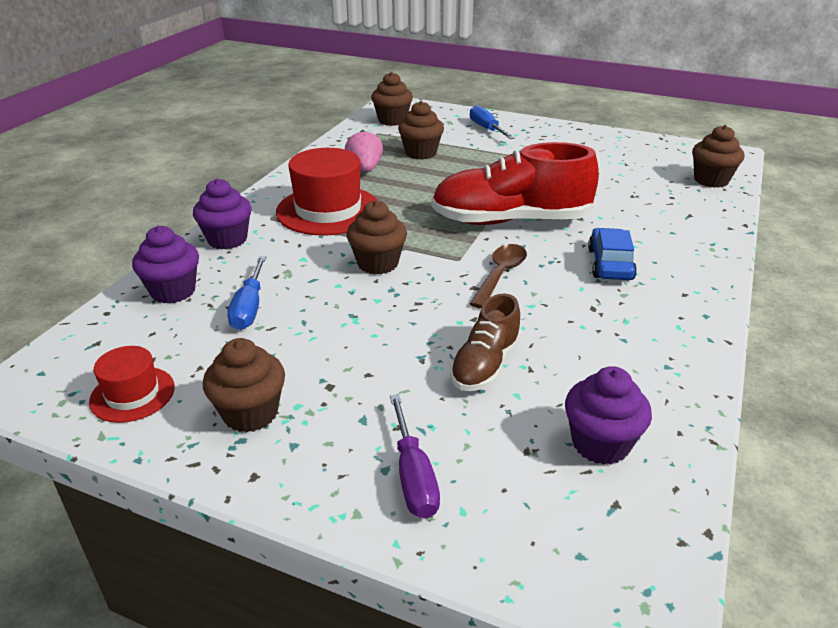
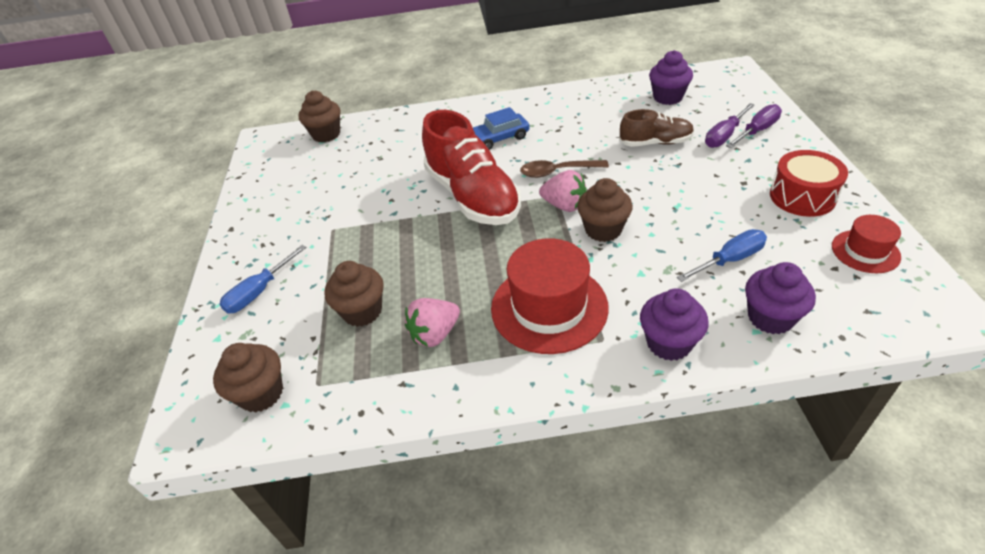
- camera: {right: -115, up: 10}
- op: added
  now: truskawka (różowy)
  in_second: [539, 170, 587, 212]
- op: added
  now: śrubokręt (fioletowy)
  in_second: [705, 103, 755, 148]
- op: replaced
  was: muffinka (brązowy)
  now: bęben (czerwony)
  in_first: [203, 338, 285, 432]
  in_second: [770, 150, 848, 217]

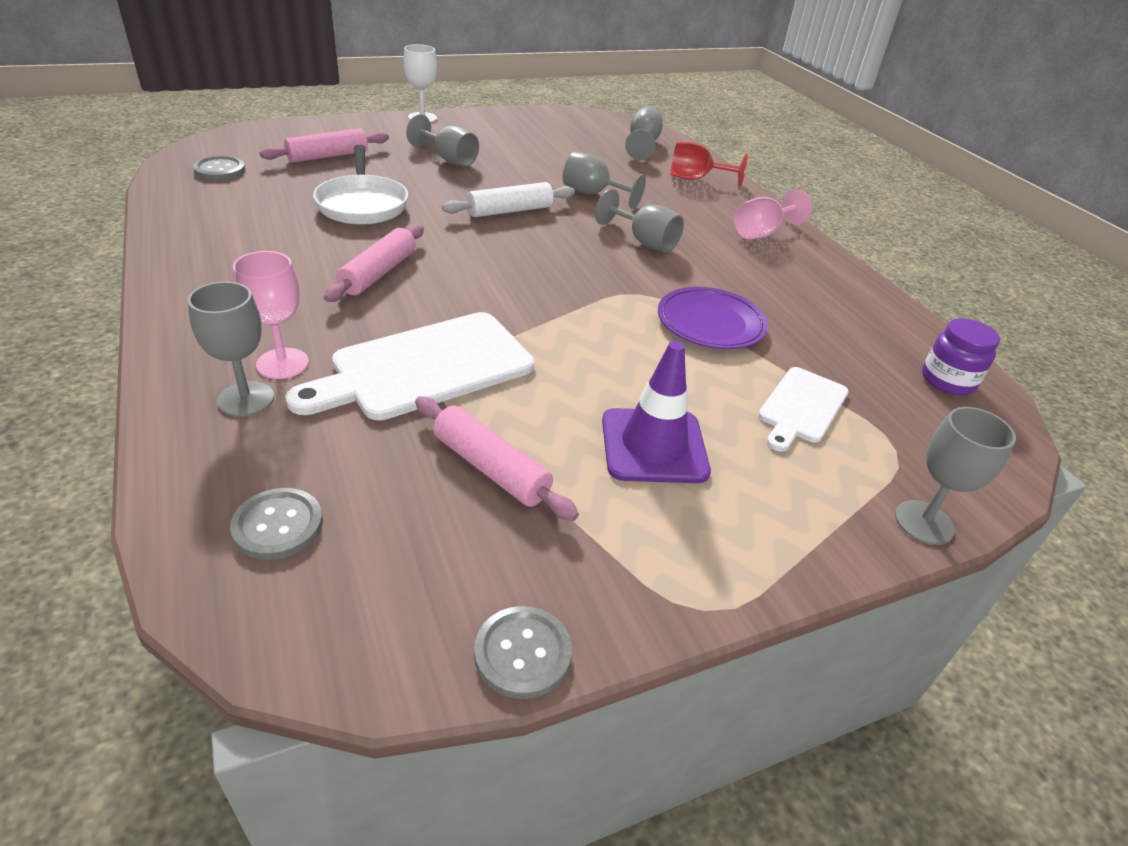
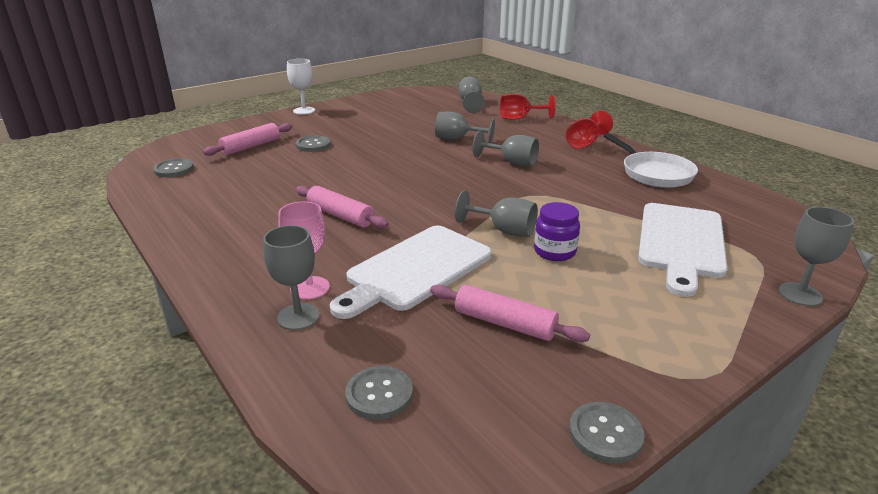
- camera: {right: -10, up: -10}
- op: removed
  was: wałek do ciasta (biały)
  in_first: [442, 182, 575, 217]
- op: removed
  was: pachołek (fioletowy)
  in_first: [602, 341, 711, 483]
- op: removed
  was: talerz (fioletowy)
  in_first: [658, 287, 768, 349]
- op: added
  now: guzik (szary)
  in_second: [296, 136, 331, 152]
- op: moved
  was: patelnia (biały)
  in_first: [313, 145, 408, 225]
  in_second: [604, 133, 698, 188]
- op: moved
  was: kielich (szary)
  in_first: [406, 114, 479, 167]
  in_second: [455, 191, 538, 237]
- op: moved
  was: słoik (fioletowy)
  in_first: [922, 318, 1000, 395]
  in_second: [534, 202, 580, 261]
- op: recoloured
  was: kielich (różowy)
  now: kielich (czerwony)
  in_first: [734, 189, 812, 240]
  in_second: [566, 111, 613, 149]
- op: turned
  was: wałek do ciasta (różowy)
  in_first: [324, 224, 424, 302]
  in_second: [296, 186, 389, 229]
  clockwise: -60
- op: resized
  was: deska do krojenia (biały)
  in_first: [758, 367, 849, 452]
  in_second: [638, 203, 728, 297]
  ratio: 1.74

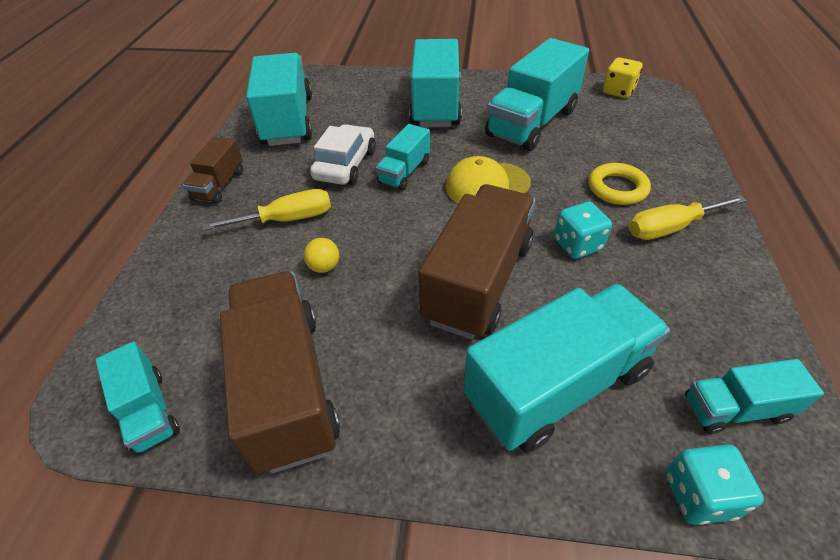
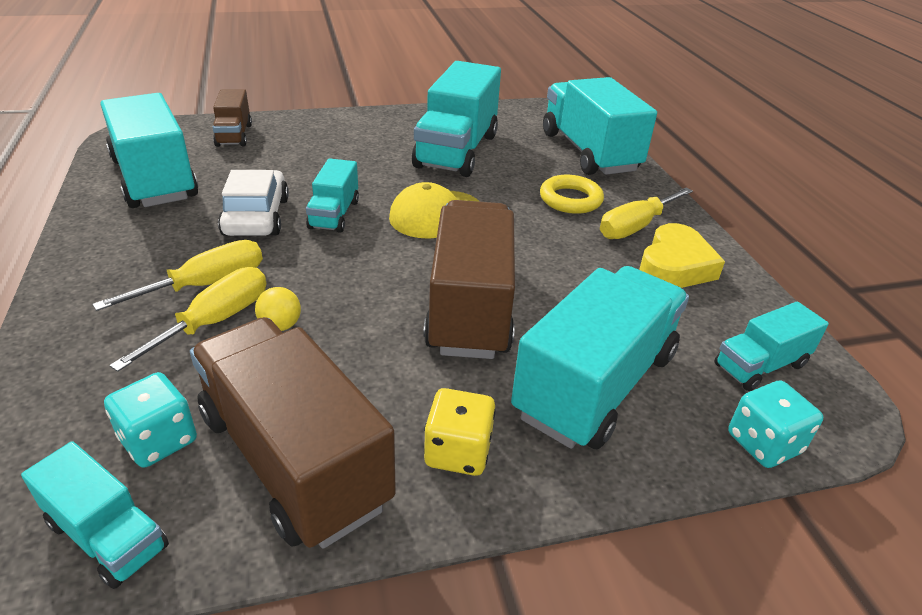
- camera: {right: -25, up: -10}
- op: added
  now: śrubokręt (żółty)
  in_second: [109, 267, 266, 372]
- op: added
  now: serce (żółty)
  in_second: [640, 223, 725, 288]
- op: moved
  was: ciężarówka (brązowy)
  in_first: [183, 137, 243, 204]
  in_second: [212, 89, 252, 147]
- op: moved
  was: ciężarówka (turkusowy)
  in_first: [409, 39, 462, 127]
  in_second: [543, 77, 657, 175]
- op: moved
  was: kostka do gry (turkusowy)
  in_first: [554, 202, 612, 259]
  in_second: [104, 372, 197, 468]
- op: moved
  was: kostka do gry (żółty)
  in_first: [603, 57, 643, 98]
  in_second: [424, 388, 496, 476]

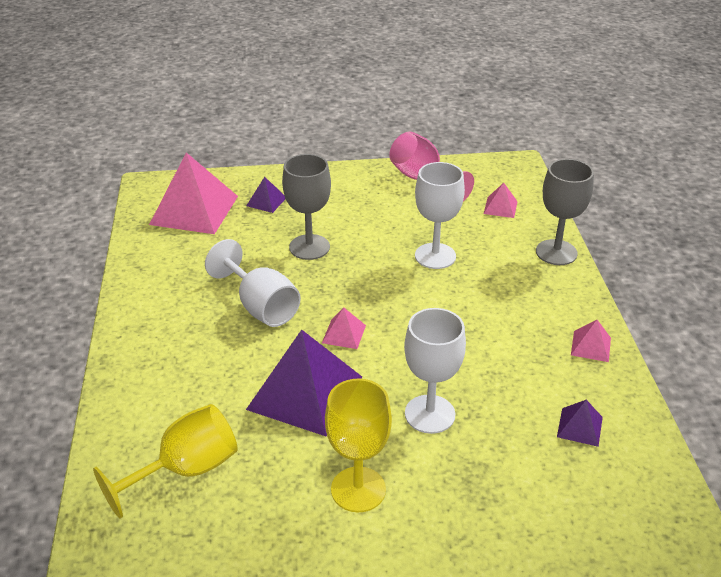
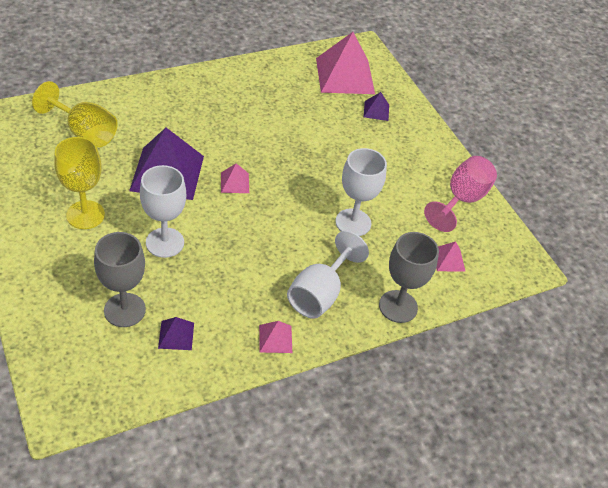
- camera: {right: 65, up: 10}
- op: moved
  was: kielich (biały)
  in_first: [205, 239, 301, 327]
  in_second: [287, 231, 369, 319]
- op: moved
  was: kielich (szary)
  in_first: [282, 154, 331, 260]
  in_second: [94, 232, 146, 327]

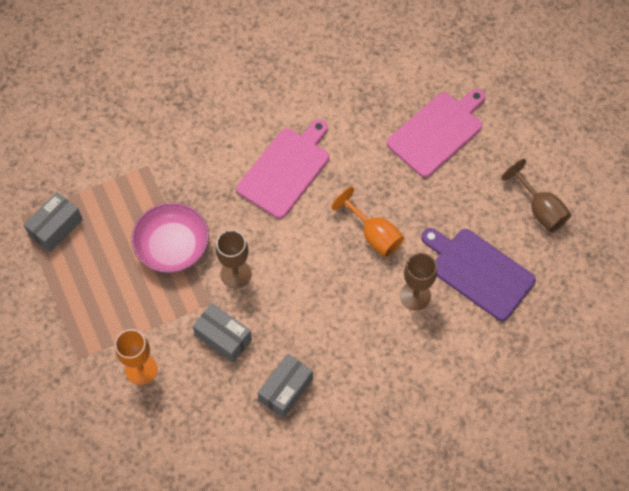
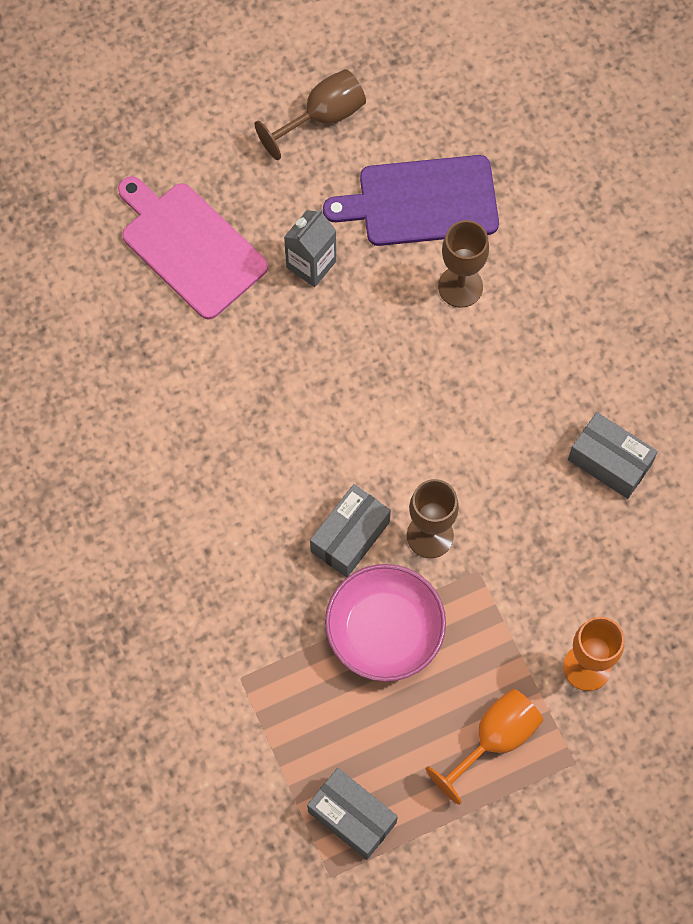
- camera: {right: -90, up: 5}
- op: removed
  was: deska do krojenia (różowy)
  in_first: [237, 119, 329, 219]
- op: added
  now: karton mleka (szary)
  in_second: [284, 209, 336, 287]
- op: moved
  was: pudełko (szary)
  in_first: [193, 303, 252, 363]
  in_second: [310, 484, 391, 577]
- op: moved
  was: kielich (pomarańczowy)
  in_first: [331, 187, 404, 257]
  in_second: [425, 689, 543, 805]
- op: turned
  was: deska do krojenia (fioletowy)
  in_first: [421, 228, 536, 321]
  in_second: [323, 155, 499, 246]
  clockwise: 45

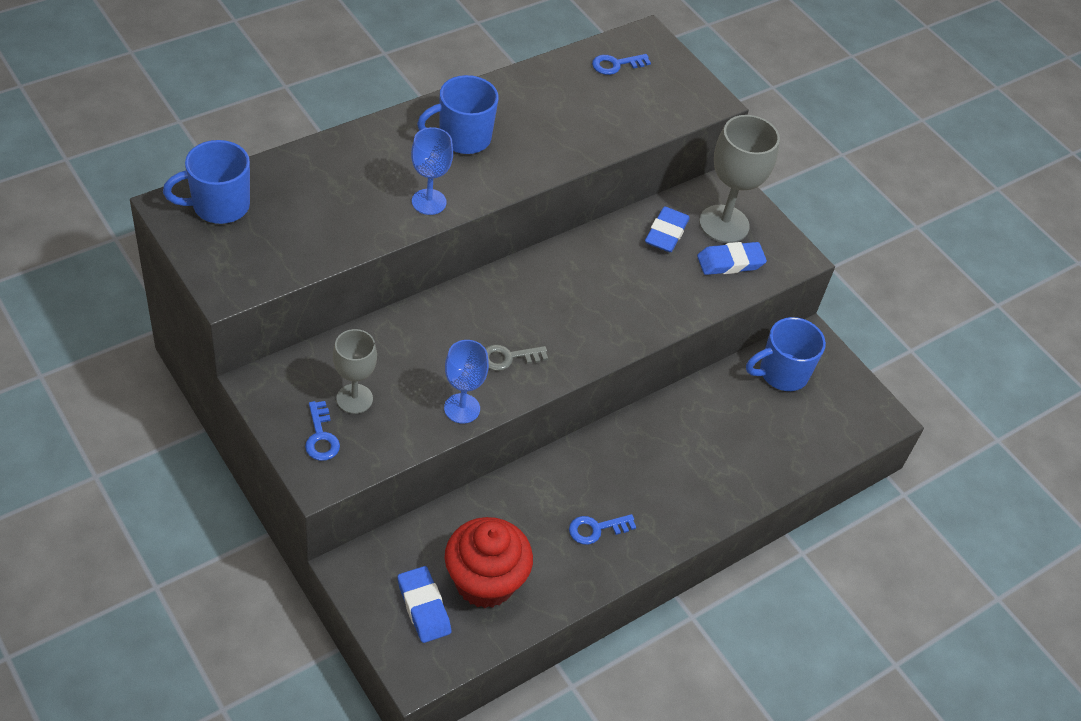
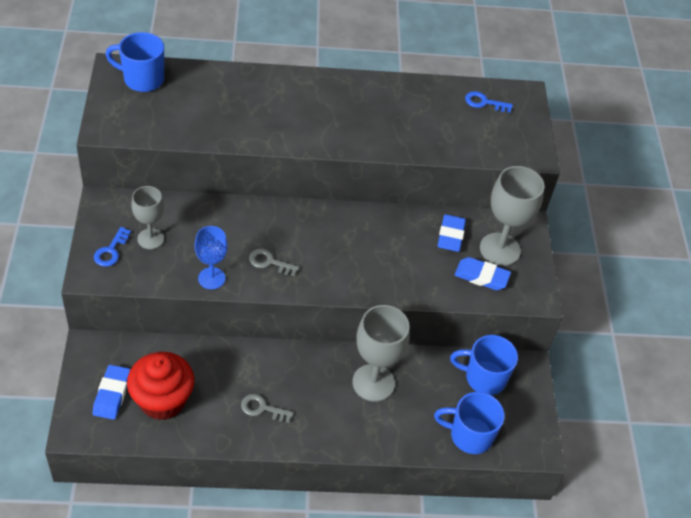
- camera: {right: 35, up: 0}
- op: removed
  was: kielich (niebieski)
  in_first: [411, 127, 453, 215]
- op: added
  now: kielich (szary)
  in_second: [352, 305, 410, 402]
- op: moved
  was: kubek (niebieski)
  in_first: [417, 75, 498, 154]
  in_second: [434, 392, 505, 454]
- op: recoloured
  was: klucz (niebieski)
  now: klucz (szary)
  in_first: [569, 514, 636, 545]
  in_second: [241, 394, 294, 423]
- op: turned
  was: gumka do mazania (niebieski)
  in_first: [645, 206, 690, 252]
  in_second: [437, 214, 466, 252]
  clockwise: -45

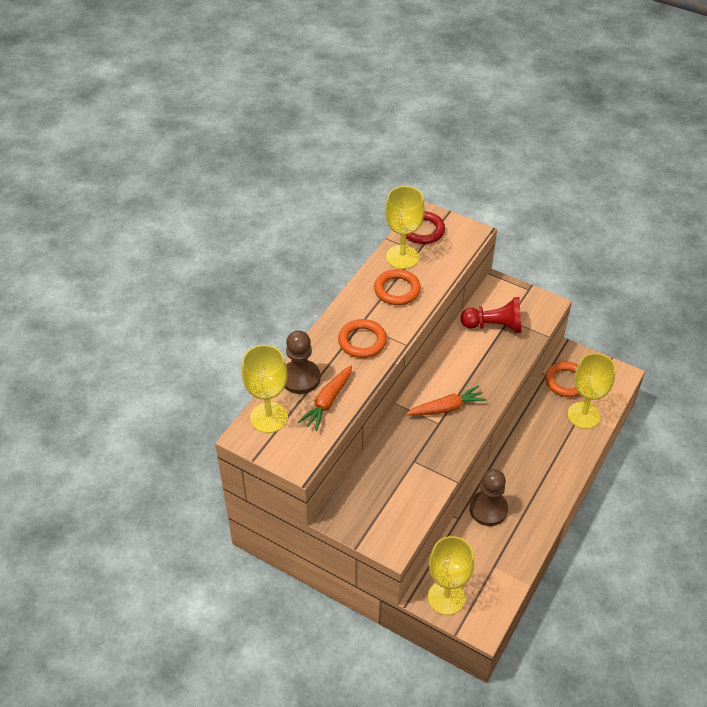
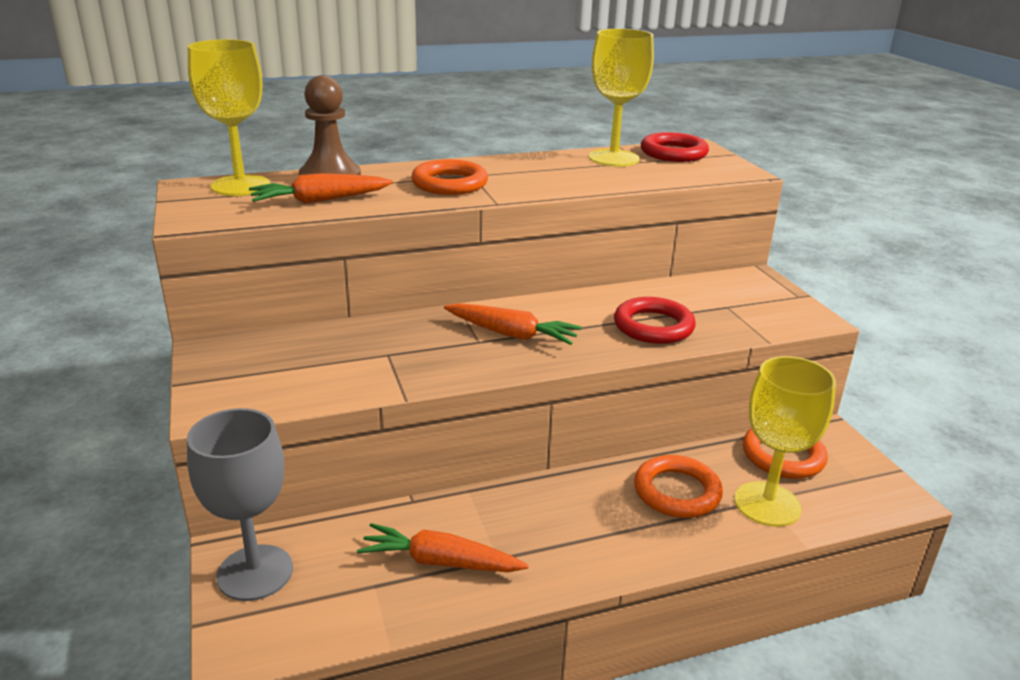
- camera: {right: 40, up: -20}
- op: removed
  was: pionek (czerwony)
  in_first: [460, 297, 522, 333]
- op: removed
  was: pionek (brązowy)
  in_first: [469, 469, 508, 526]
- op: added
  now: marchewka (pomarańczowy)
  in_second: [357, 523, 529, 572]
- op: added
  now: pierścień (czerwony)
  in_second: [614, 297, 696, 344]
- op: moved
  was: pierścień (pomarańczowy)
  in_first: [374, 269, 421, 305]
  in_second: [634, 455, 723, 518]
- op: recoloured
  was: kielich (żółty)
  now: kielich (szary)
  in_first: [428, 536, 474, 615]
  in_second: [187, 408, 293, 601]

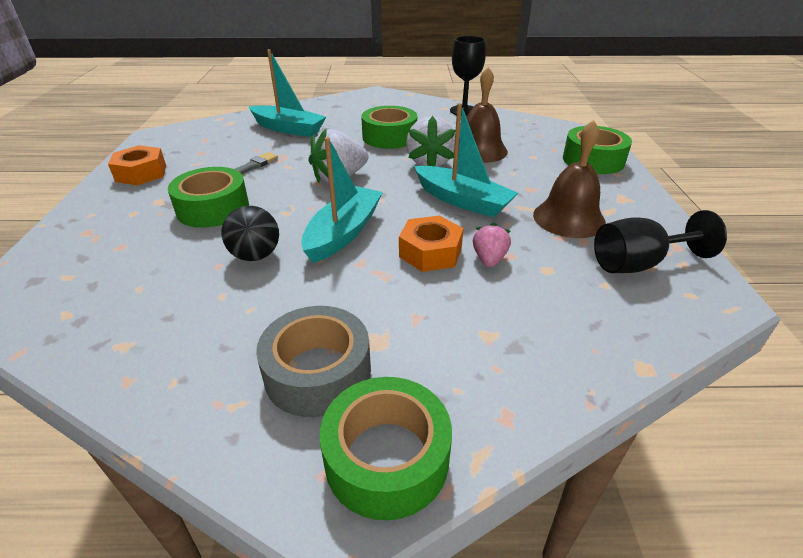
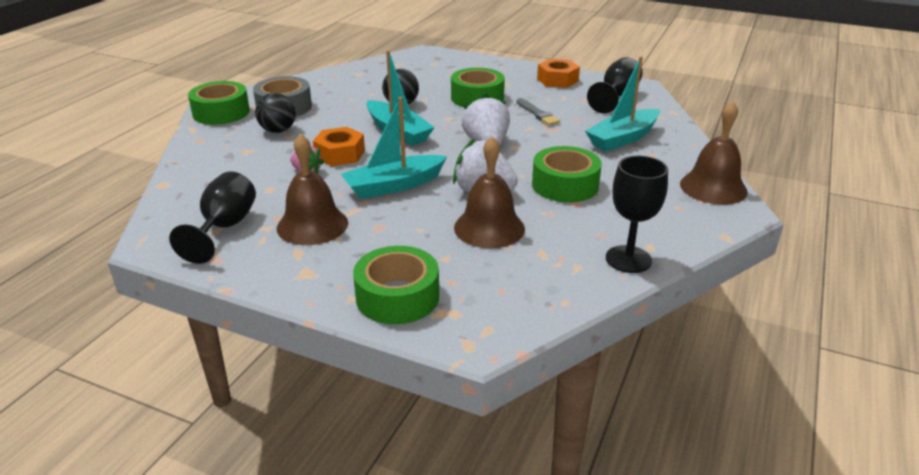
- camera: {right: 115, up: -5}
- op: added
  now: piłka (czarny)
  in_second: [255, 93, 296, 133]
- op: added
  now: kielich (czarny)
  in_second: [587, 57, 642, 113]
- op: added
  now: dzwonek (brązowy)
  in_second: [680, 101, 748, 205]

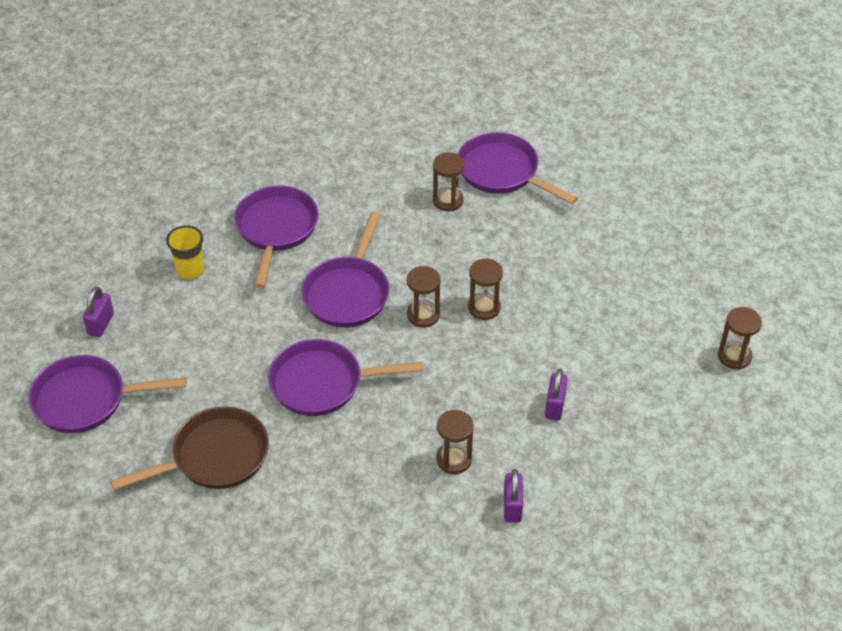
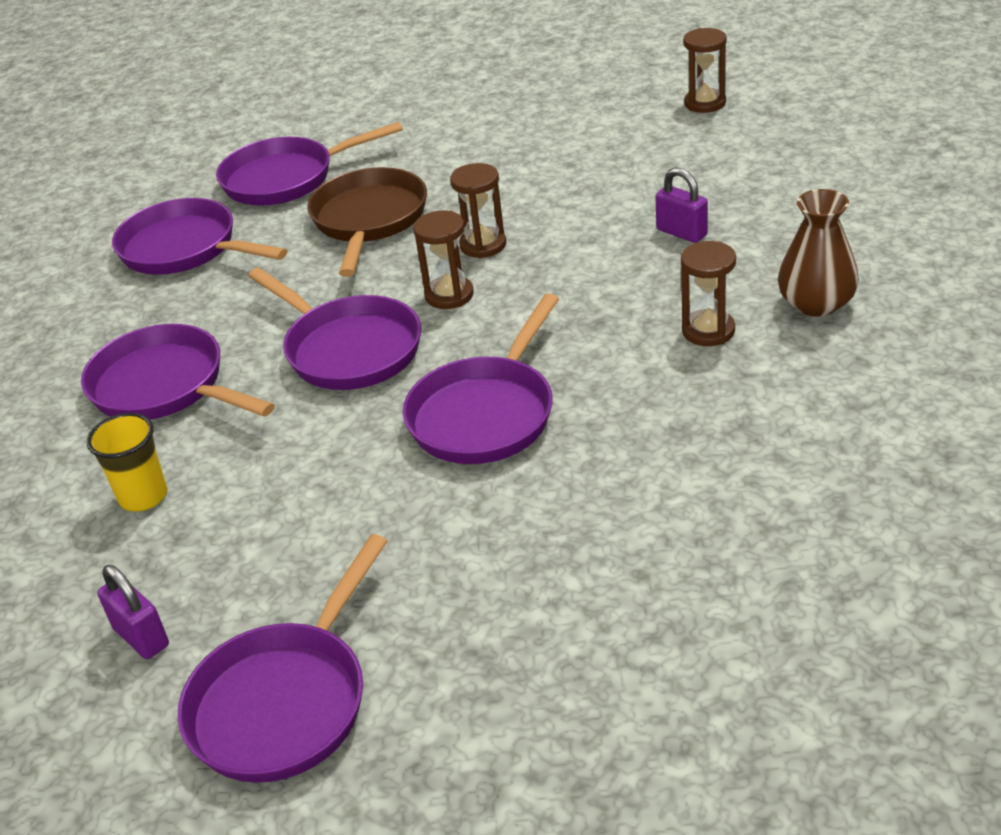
- camera: {right: -55, up: -10}
- op: removed
  was: klepsydra (brązowy)
  in_first: [433, 152, 465, 211]
- op: added
  now: patelnia (fioletowy)
  in_second: [112, 198, 288, 275]
- op: moved
  was: patelnia (brązowy)
  in_first: [110, 406, 269, 490]
  in_second: [307, 167, 427, 277]
- op: replaced
  was: kłódka (fioletowy)
  now: wazon (brązowy)
  in_first: [504, 469, 523, 522]
  in_second: [778, 189, 859, 317]

